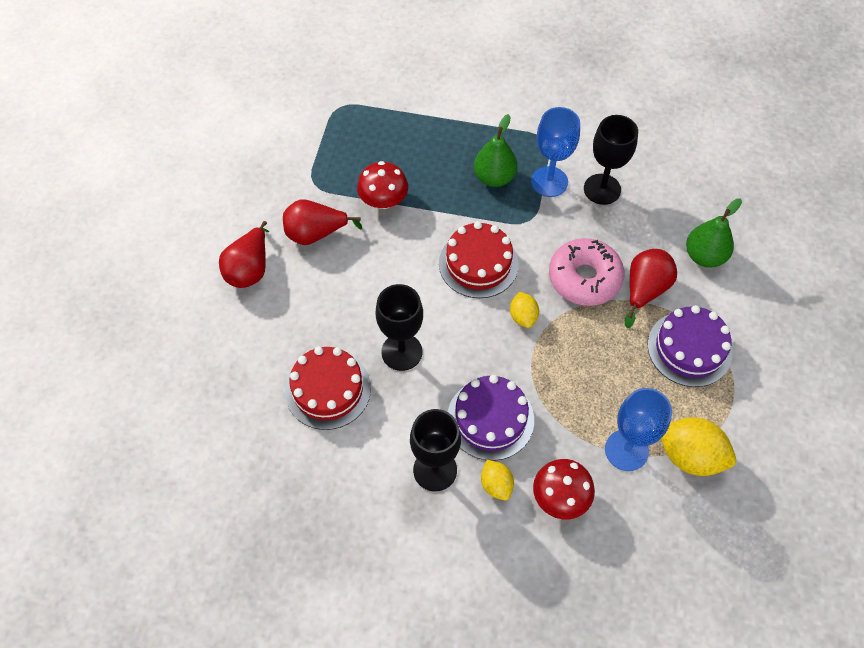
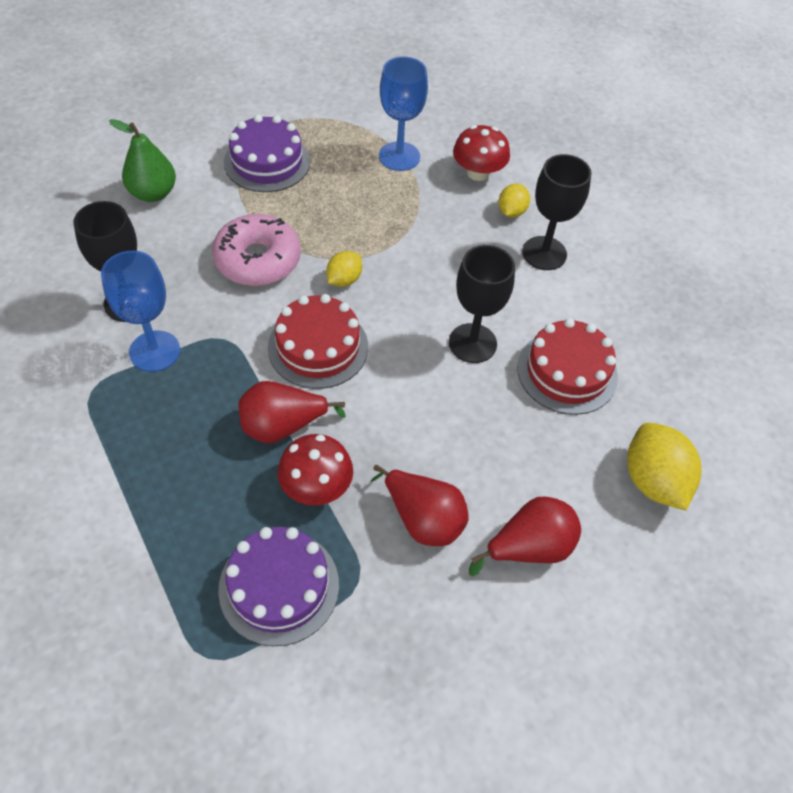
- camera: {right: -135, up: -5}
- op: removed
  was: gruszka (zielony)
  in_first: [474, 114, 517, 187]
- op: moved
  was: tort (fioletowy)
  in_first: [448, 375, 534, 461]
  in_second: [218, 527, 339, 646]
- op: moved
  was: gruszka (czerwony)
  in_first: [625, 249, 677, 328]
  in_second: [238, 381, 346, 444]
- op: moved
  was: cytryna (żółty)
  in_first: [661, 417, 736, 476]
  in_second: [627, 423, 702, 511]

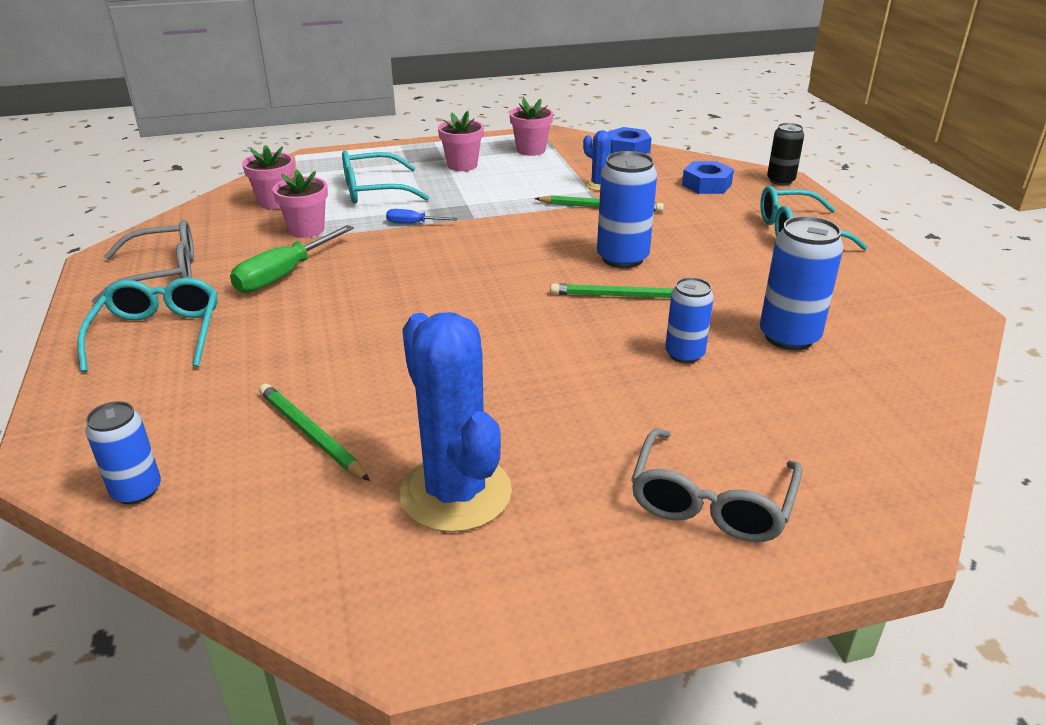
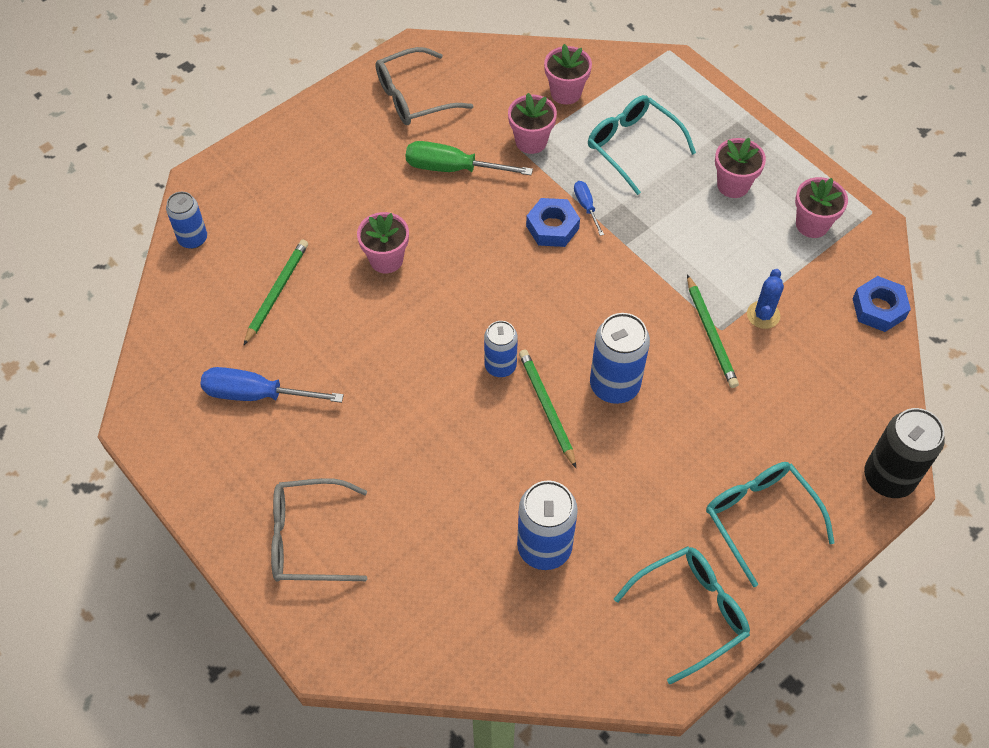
- camera: {right: 65, up: 25}
- op: added
  now: doniczka (różowy)
  in_second: [357, 212, 409, 273]
- op: moved
  was: okulary (turkusowy)
  in_first: [77, 277, 218, 373]
  in_second: [614, 546, 750, 685]
- op: moved
  was: puszka (niebieski)
  in_first: [665, 277, 714, 363]
  in_second: [484, 321, 518, 377]
- op: moved
  was: nakrętka (niebieski)
  in_first: [682, 161, 734, 194]
  in_second: [526, 198, 580, 247]
- op: replaced
  was: kaktus (niebieski)
  now: śrubokręt (niebieski)
  in_first: [400, 312, 512, 532]
  in_second: [200, 367, 344, 403]
- op: turned
  was: okulary (szary)
  in_first: [92, 220, 194, 304]
  in_second: [376, 47, 474, 125]
  clockwise: 105
- op: resized
  was: puszka (czarny)
  in_first: [767, 123, 804, 185]
  in_second: [864, 408, 945, 498]
  ratio: 1.57

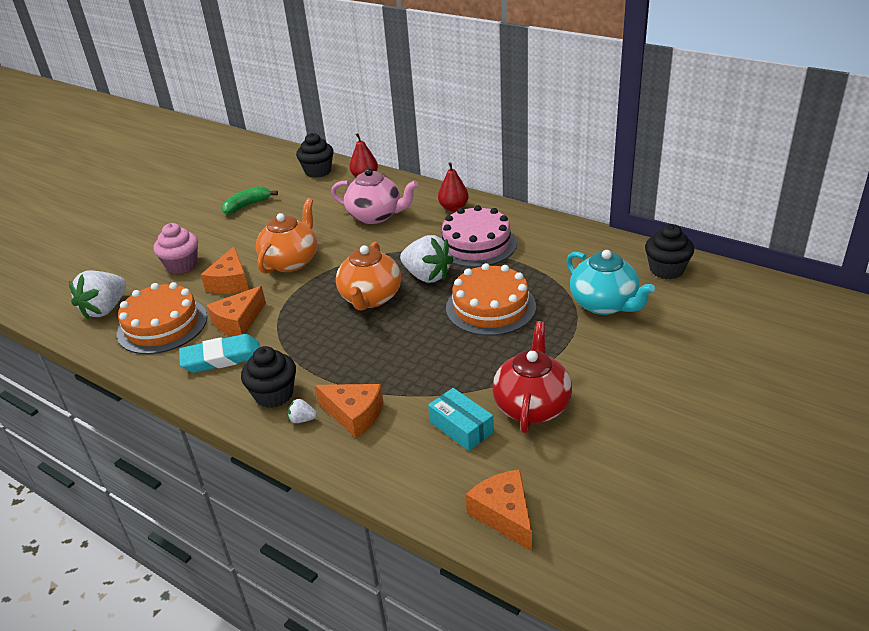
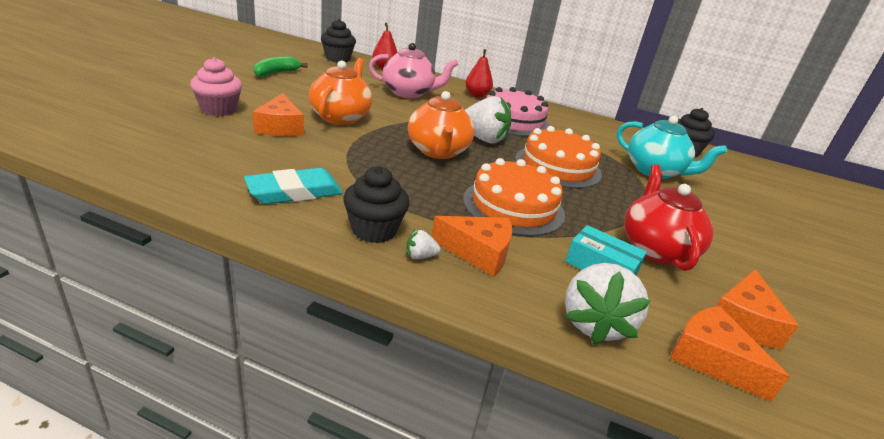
- camera: {right: -20, up: -5}
- op: moved
  was: truskawka (biały)
  in_first: [69, 270, 126, 320]
  in_second: [565, 263, 651, 345]
- op: moved
  was: tort (pomarańczowy)
  in_first: [117, 282, 207, 354]
  in_second: [463, 158, 565, 236]
- op: moved
  was: ser (pomarańczowy)
  in_first: [207, 286, 266, 336]
  in_second: [717, 269, 799, 349]

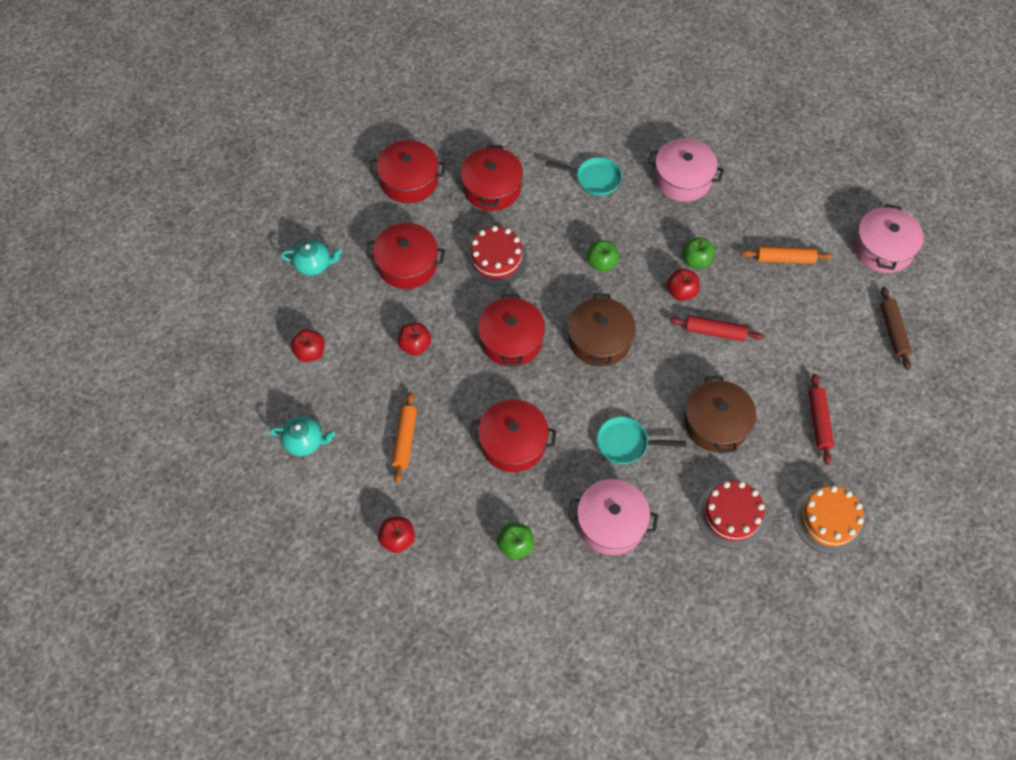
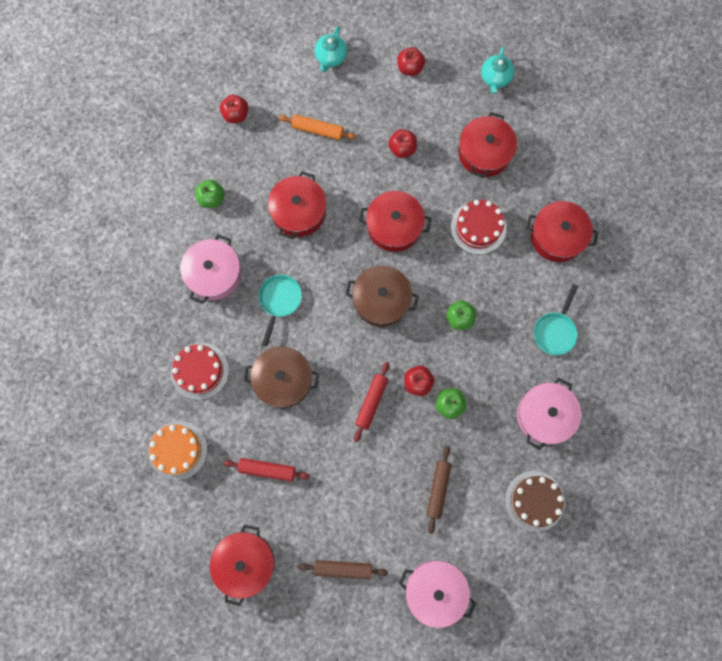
- camera: {right: 100, up: 15}
- op: added
  now: tort (brązowy)
  in_second: [505, 471, 565, 532]
- op: moved
  was: garnek (czerwony)
  in_first: [370, 140, 446, 203]
  in_second: [210, 524, 275, 606]
- op: recoloured
  was: wałek do ciasta (pomarańczowy)
  now: wałek do ciasta (brązowy)
  in_first: [741, 246, 833, 264]
  in_second: [427, 446, 452, 534]

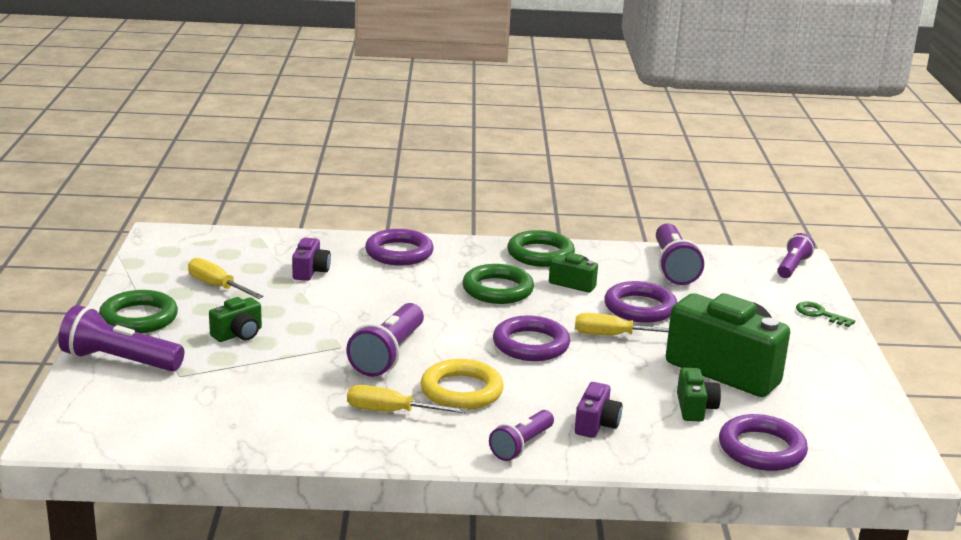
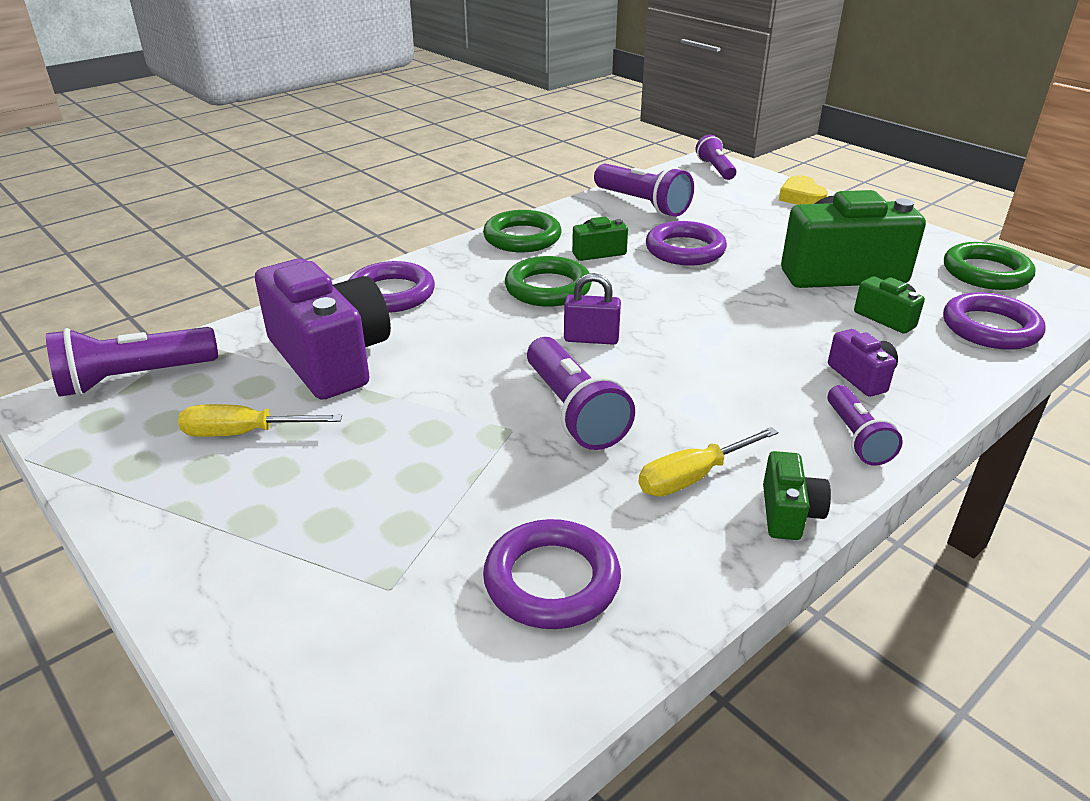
- camera: {right: -40, up: 10}
- op: removed
  was: pierścień (żółty)
  in_first: [421, 359, 504, 410]
- op: removed
  was: śrubokręt (żółty)
  in_first: [575, 313, 669, 335]
- op: added
  now: kłódka (fioletowy)
  in_second: [564, 273, 621, 345]
- op: moved
  was: latarka (fioletowy)
  in_first: [58, 305, 184, 371]
  in_second: [46, 327, 218, 397]
- op: moved
  was: pierścień (zielony)
  in_first: [99, 290, 178, 334]
  in_second: [944, 242, 1036, 290]
- op: moved
  was: aparat fotograficzny (zielony)
  in_first: [209, 297, 262, 342]
  in_second: [763, 451, 831, 540]
- op: moved
  was: pierścień (fioletowy)
  in_first: [493, 315, 570, 361]
  in_second: [483, 519, 621, 629]
- op: replaced
  was: klucz (zielony)
  now: serce (żółty)
  in_first: [796, 302, 855, 327]
  in_second: [779, 175, 828, 205]
- op: resized
  was: aparat fotograficzny (fioletowy)
  in_first: [292, 238, 331, 281]
  in_second: [255, 259, 391, 400]
  ratio: 2.19

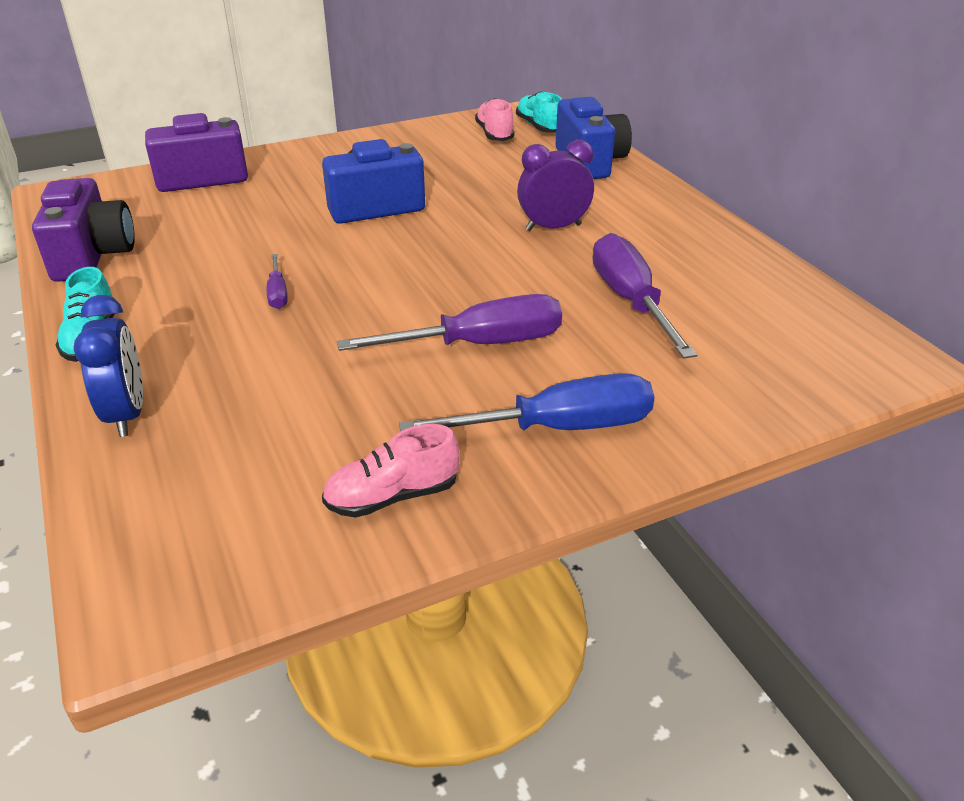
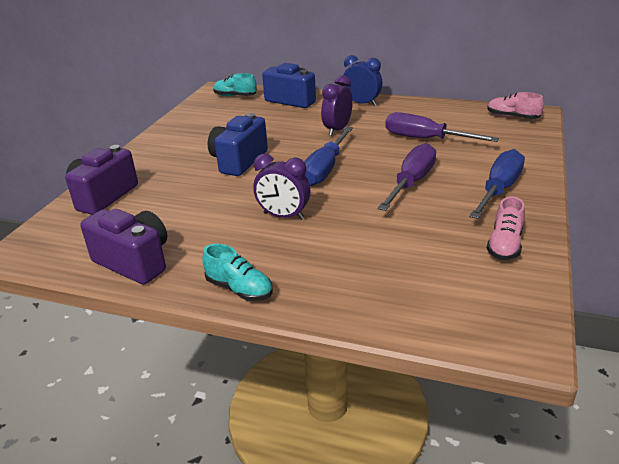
- camera: {right: -45, up: -5}
- op: added
  now: śrubokręt (niebieski)
  in_second: [304, 127, 353, 186]
- op: moved
  was: budzik (niebieski)
  in_first: [73, 295, 143, 437]
  in_second: [343, 55, 383, 106]
- op: moved
  was: but (różowy)
  in_first: [475, 98, 514, 141]
  in_second: [487, 92, 544, 119]
- op: replaced
  was: śrubokręt (fioletowy)
  now: budzik (fioletowy)
  in_first: [267, 254, 288, 309]
  in_second: [253, 154, 310, 220]

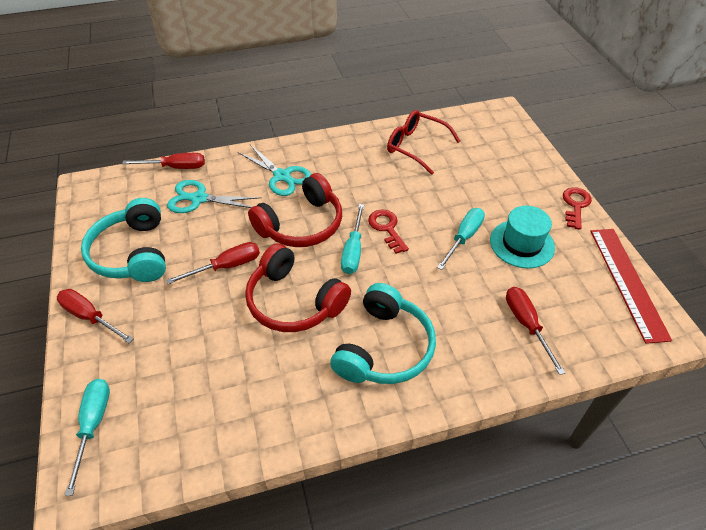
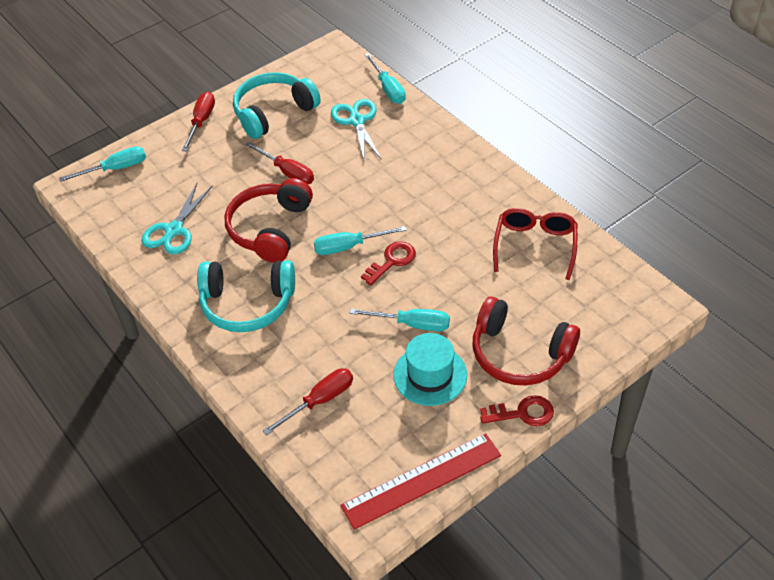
- camera: {right: 70, up: 0}
- op: moved
  was: nożyczki (turkusowy)
  in_first: [238, 145, 312, 196]
  in_second: [141, 183, 213, 255]
- op: moved
  was: słuchawki (czerwony)
  in_first: [248, 173, 342, 247]
  in_second: [473, 296, 580, 385]
- op: recoloured
  was: śrubokręt (czerwony)
  now: śrubokręt (turkusowy)
  in_first: [122, 153, 205, 169]
  in_second: [365, 53, 406, 104]

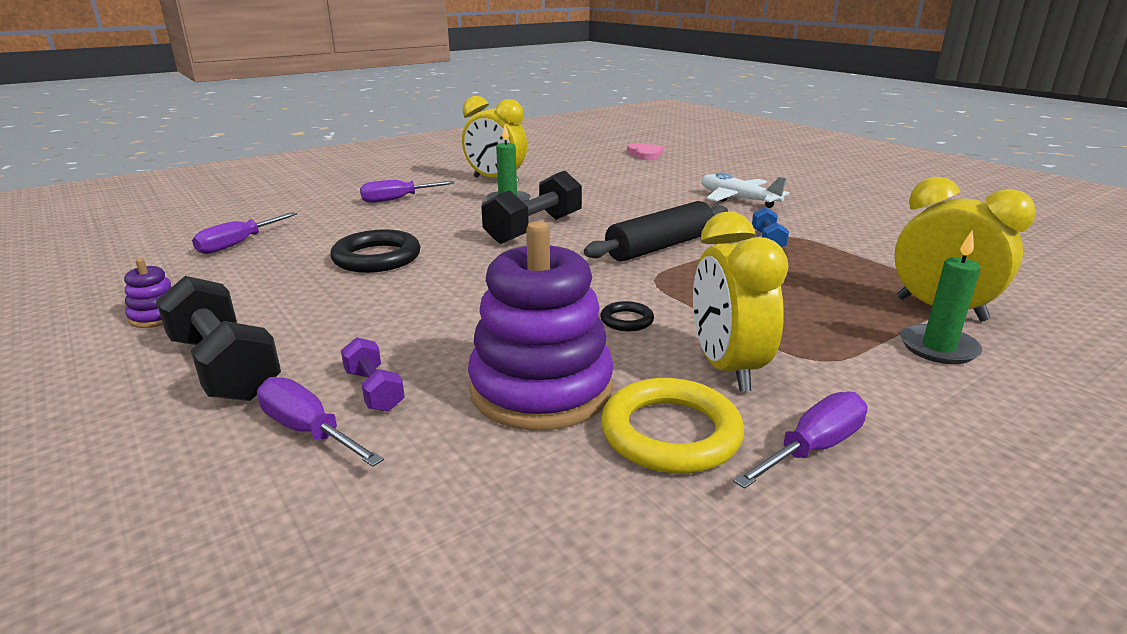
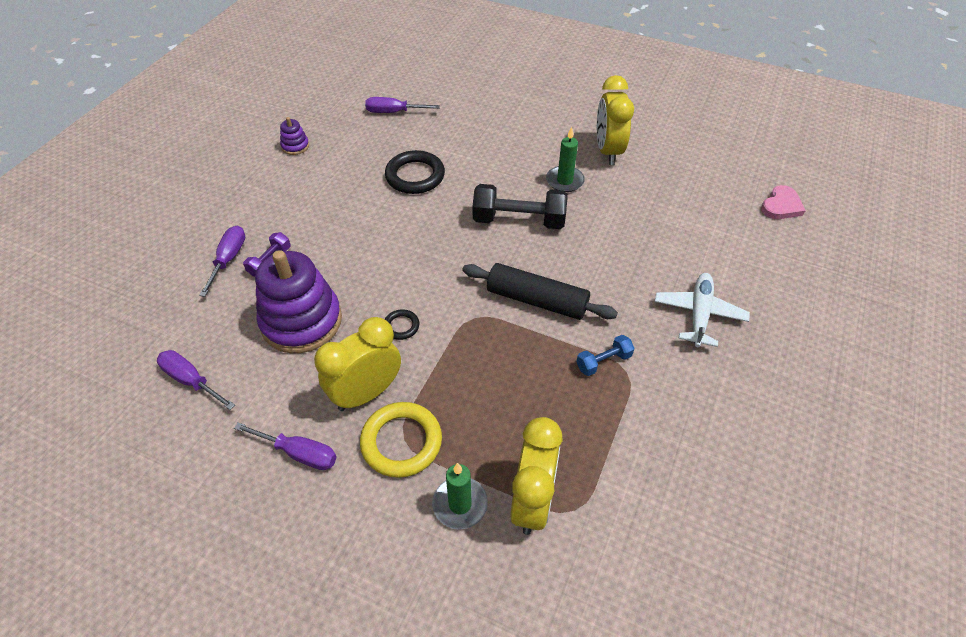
- camera: {right: 60, up: 25}
- op: removed
  was: hantel (czarny)
  in_first: [156, 276, 281, 401]
- op: moved
  was: śrubokręt (fioletowy)
  in_first: [360, 180, 455, 203]
  in_second: [157, 350, 235, 410]
- op: moved
  was: pierścień (żółty)
  in_first: [601, 378, 744, 474]
  in_second: [360, 402, 442, 478]

